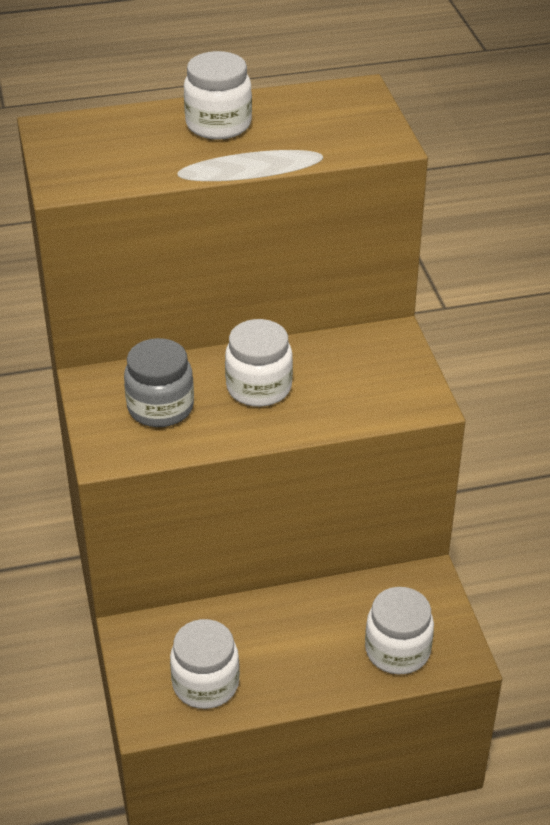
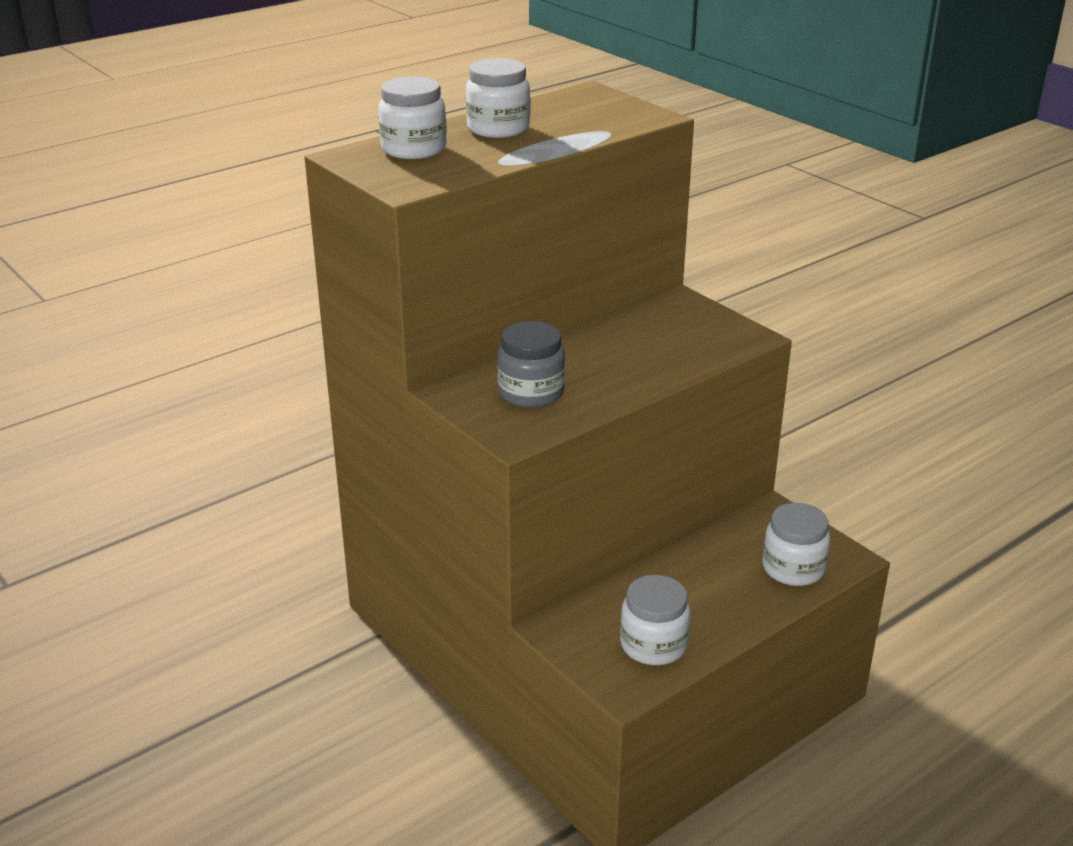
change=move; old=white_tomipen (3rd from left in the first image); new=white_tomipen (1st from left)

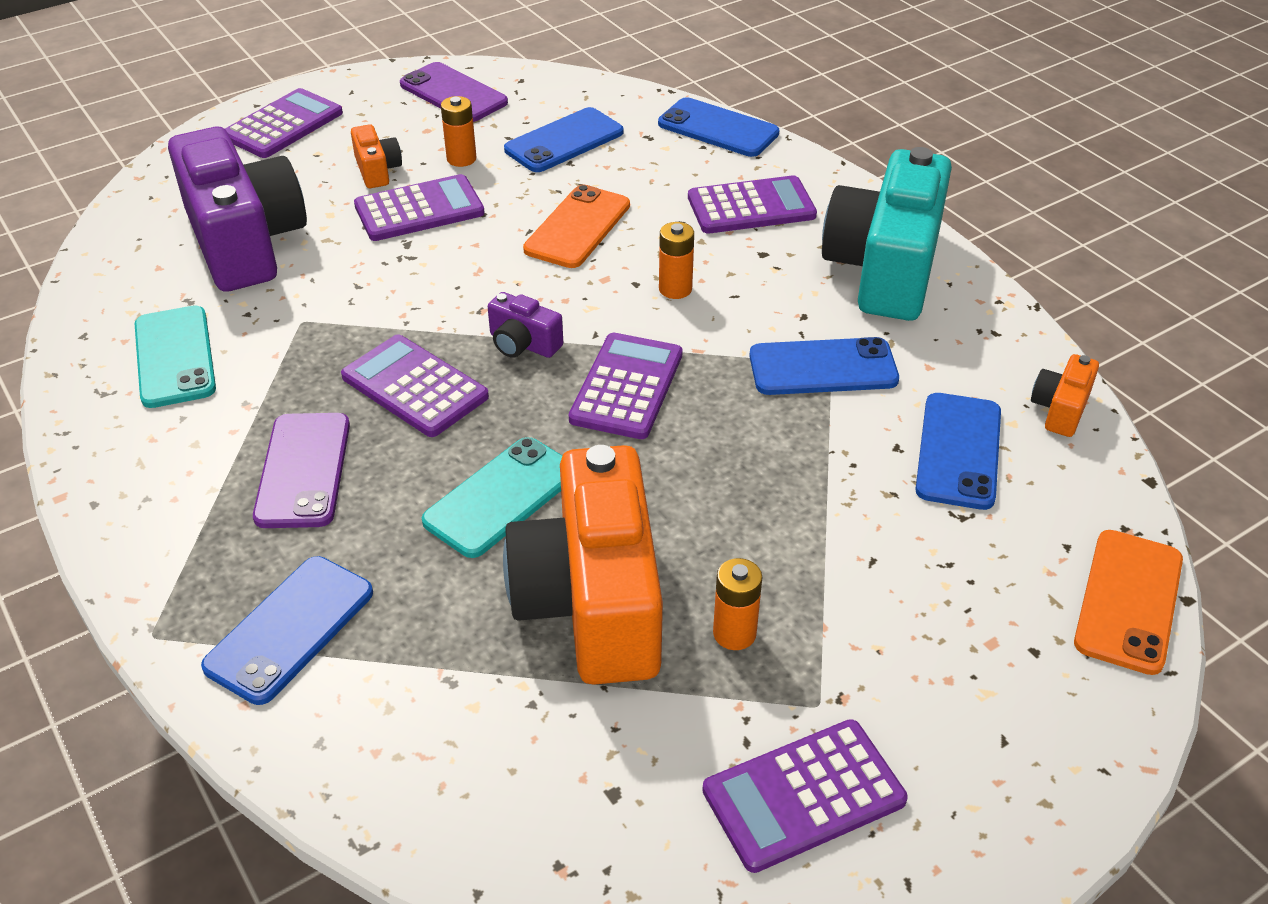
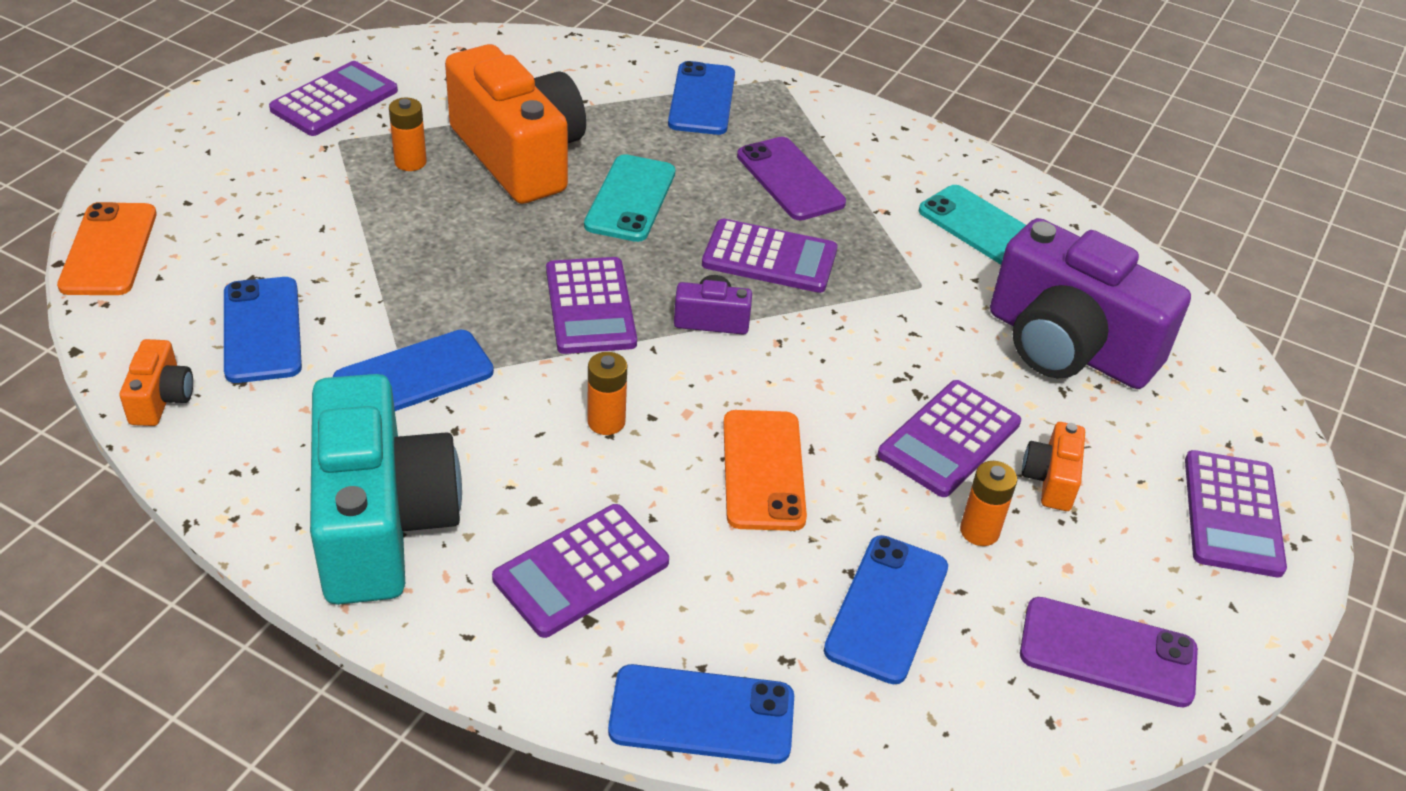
change=rotate; old=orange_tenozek (1st from left in the first image); degrees=60

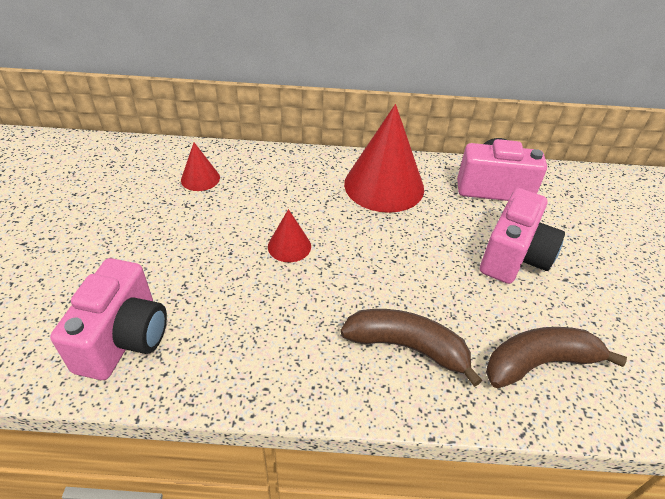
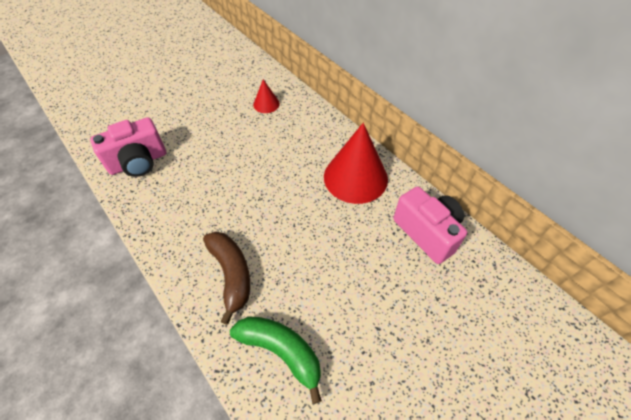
change=delete; old=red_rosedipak (2nd from left)
change=delete; old=pink_tenozek (3rd from left)
change=recolor; old=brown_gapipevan (2nd from left); new=green_gapipevan

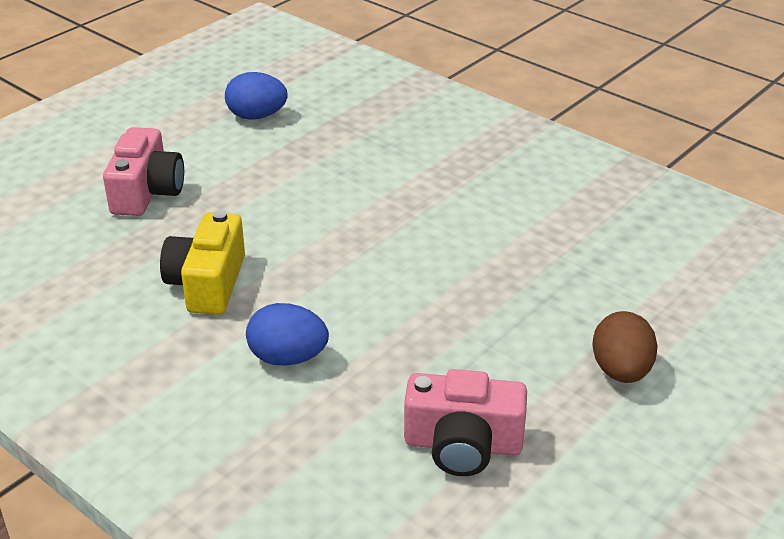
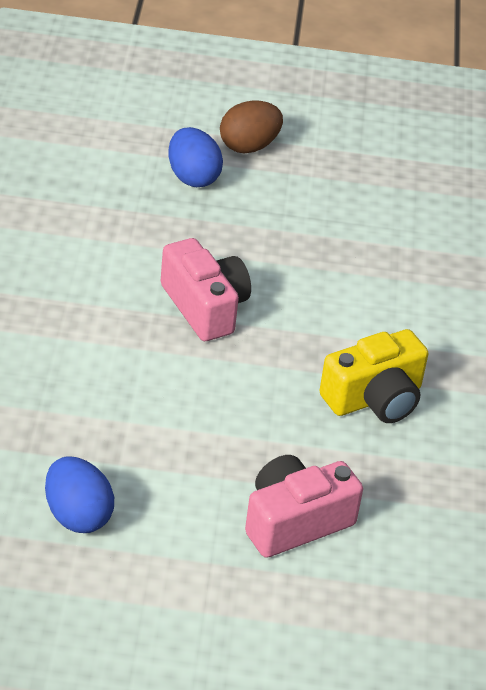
change=move; old=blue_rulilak (2nd from left)
change=move; old=pink_tenozek (2nd from left in the first image); new=pink_tenozek (1st from left)

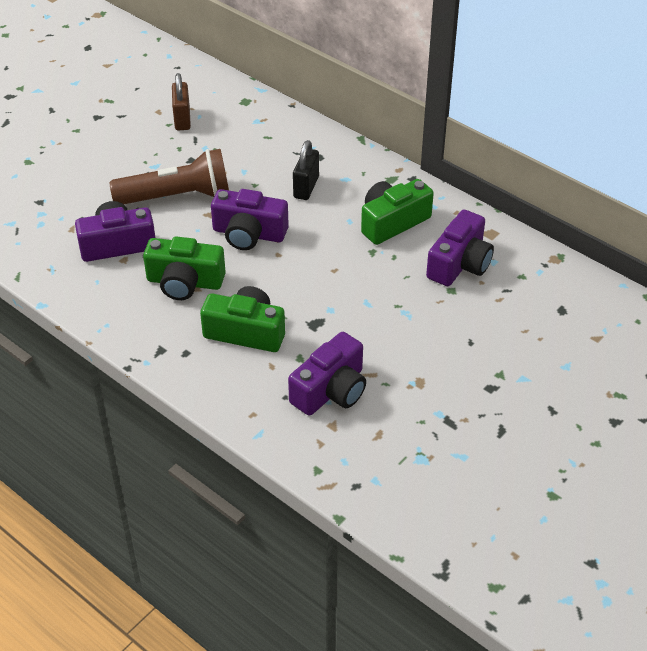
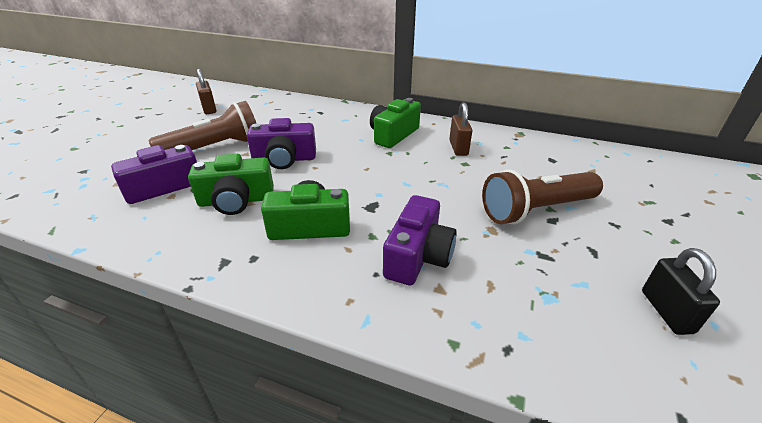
change=insert; new=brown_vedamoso (2nd from left)
change=move; old=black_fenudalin
change=replace; old=purple_tenozek (4th from left); new=brown_fenudalin (2nd from left)

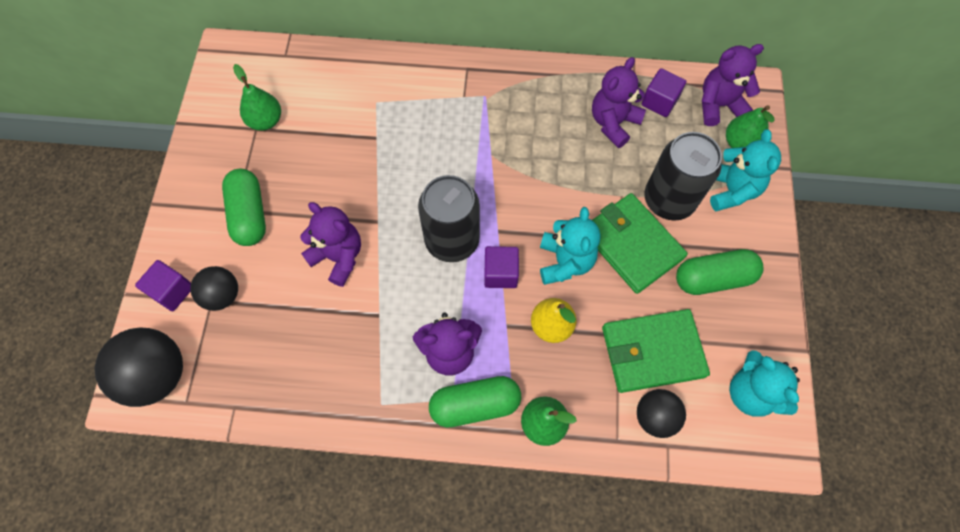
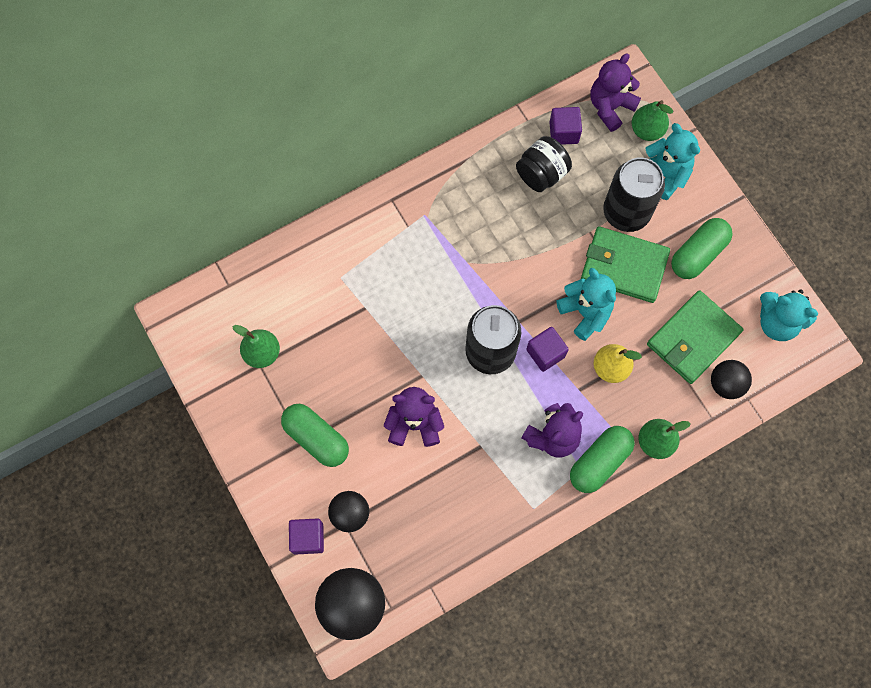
change=replace; old=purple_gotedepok (3rd from left); new=black_tomipen

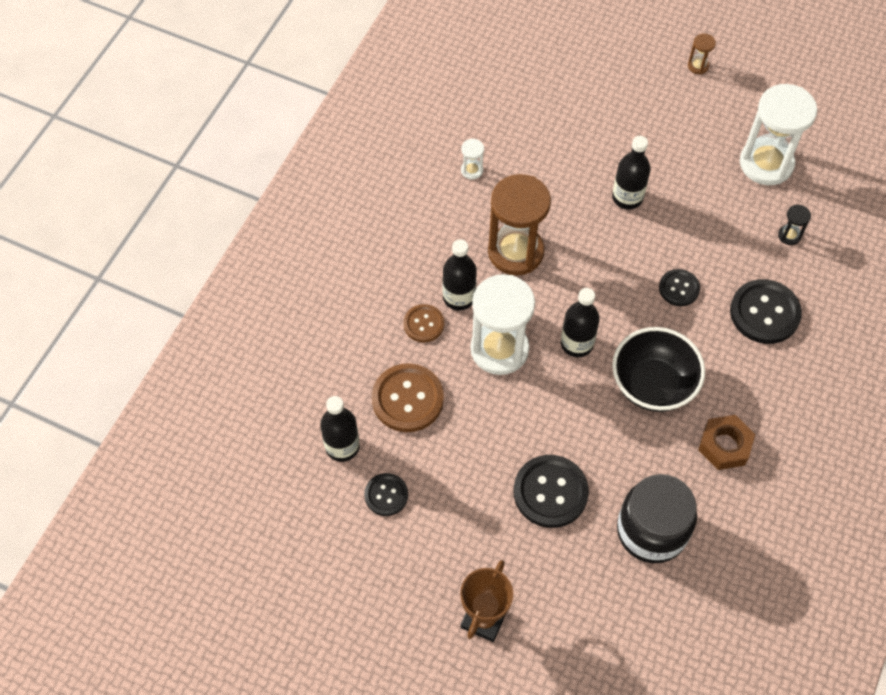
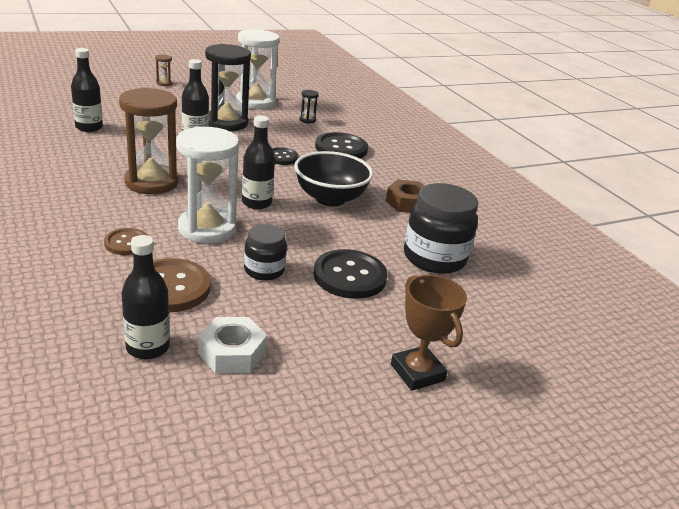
change=delete; old=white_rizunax (1st from left)
change=insert; new=black_rizunax (1st from left)
change=insert; new=black_tomipen (1st from left)
change=move; old=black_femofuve (2nd from left in the first image); new=black_femofuve (1st from left)
change=replace; old=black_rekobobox (1st from left); new=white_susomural

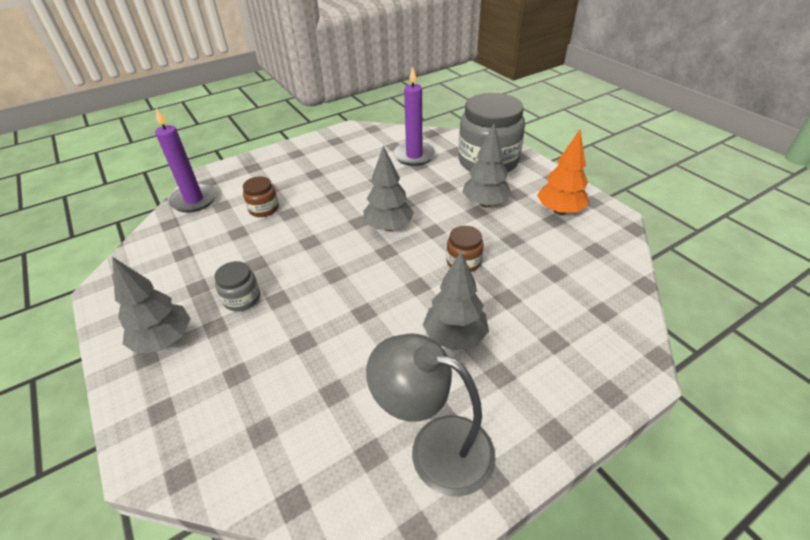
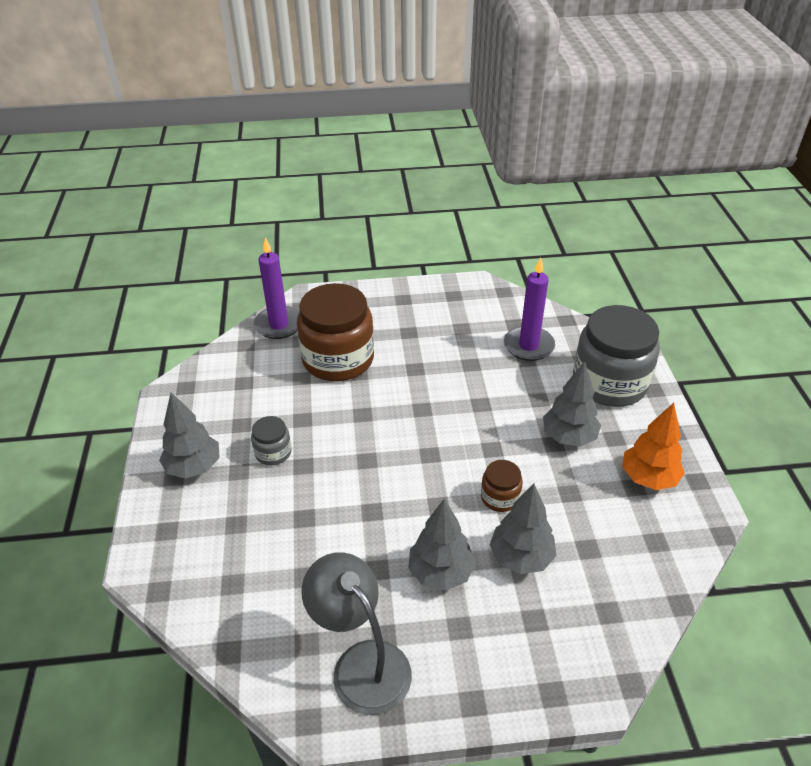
change=move; old=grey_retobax (2nd from left in the first image); new=grey_retobax (3rd from left)
change=resize; old=brown_tomipen (1st from left); factor=2.2

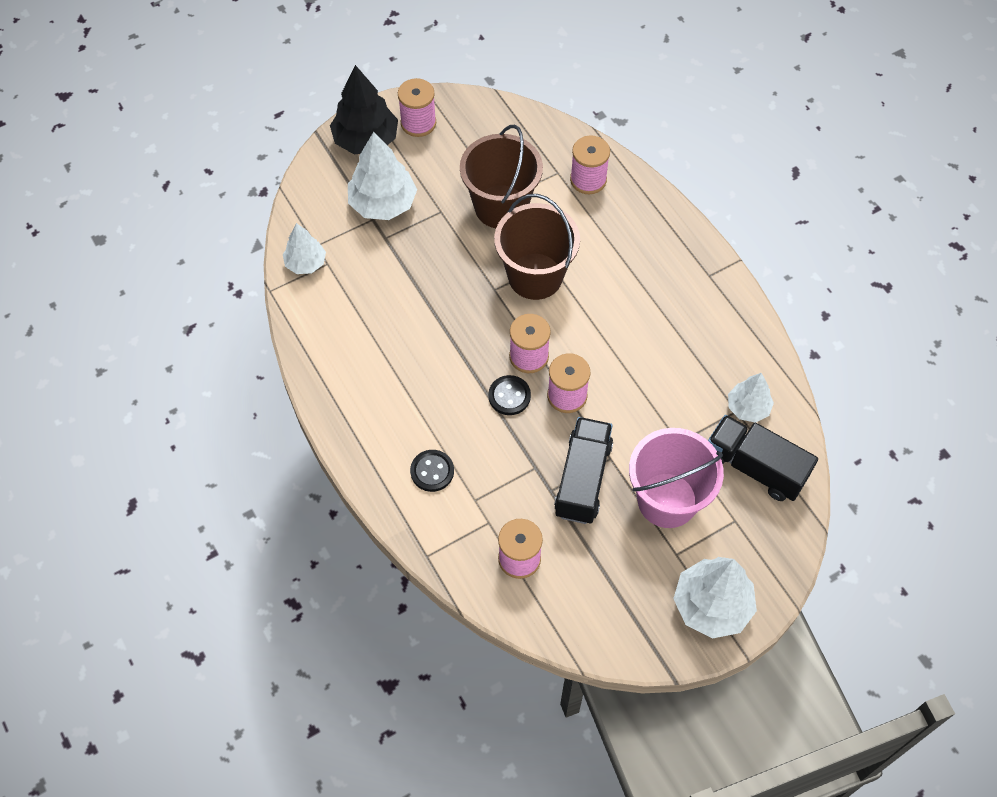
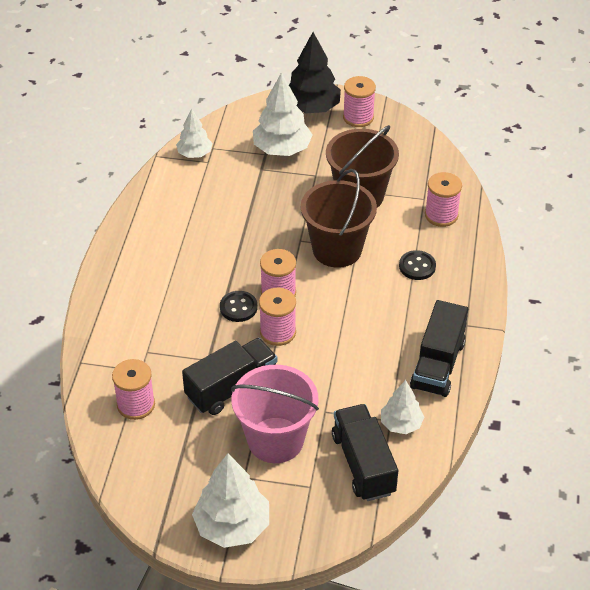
change=insert; new=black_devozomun (3rd from left)
change=move; old=black_rekobobox (1st from left in the first image); new=black_rekobobox (2nd from left)

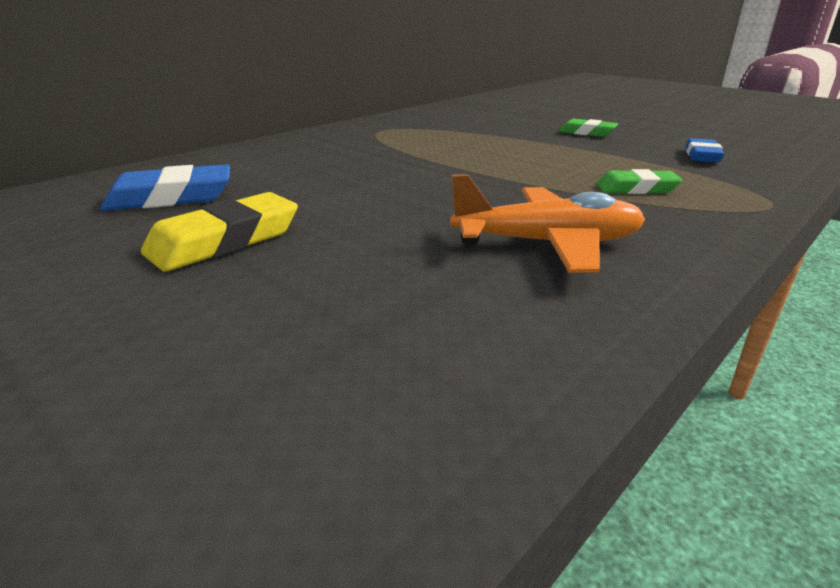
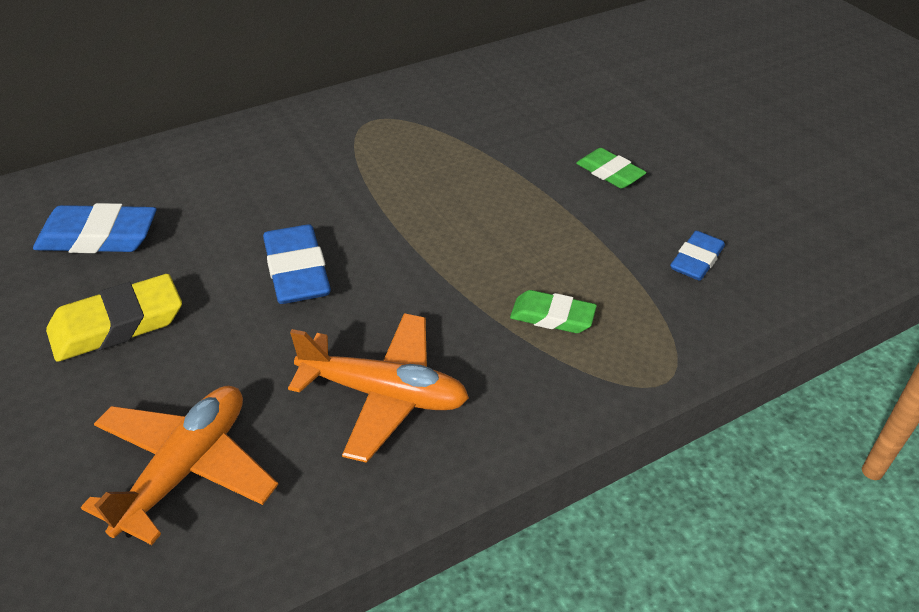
change=insert; new=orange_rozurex (1st from left)
change=insert; new=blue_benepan (2nd from left)

